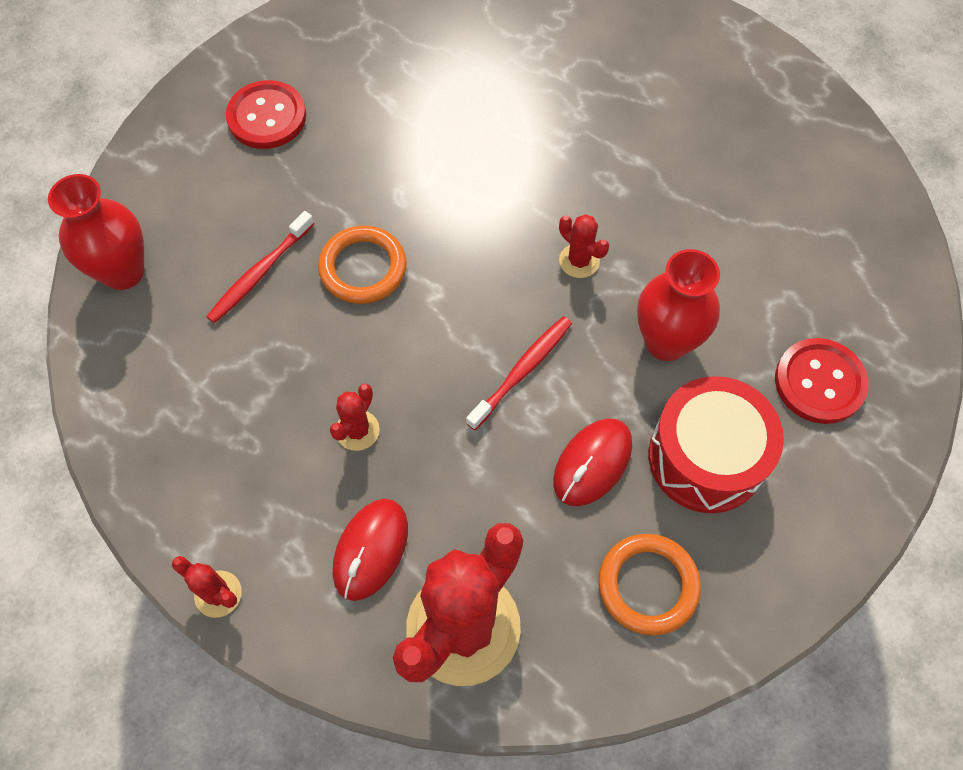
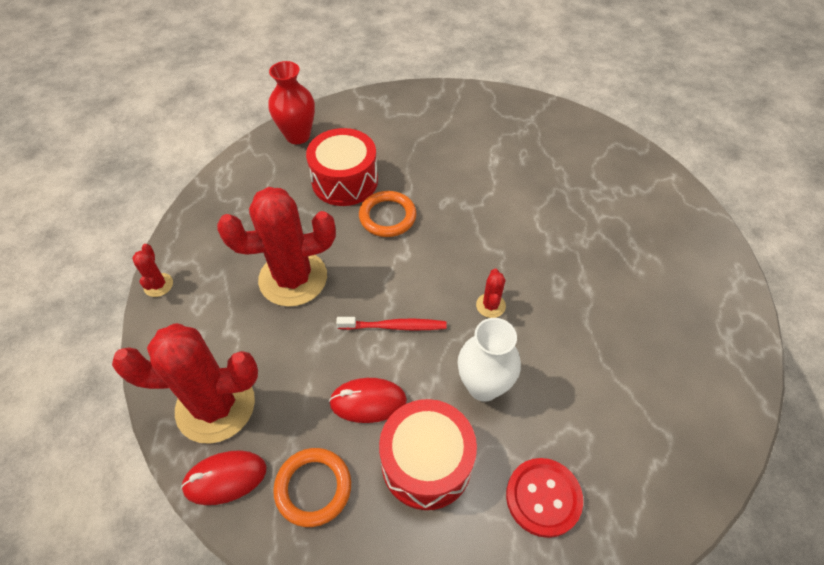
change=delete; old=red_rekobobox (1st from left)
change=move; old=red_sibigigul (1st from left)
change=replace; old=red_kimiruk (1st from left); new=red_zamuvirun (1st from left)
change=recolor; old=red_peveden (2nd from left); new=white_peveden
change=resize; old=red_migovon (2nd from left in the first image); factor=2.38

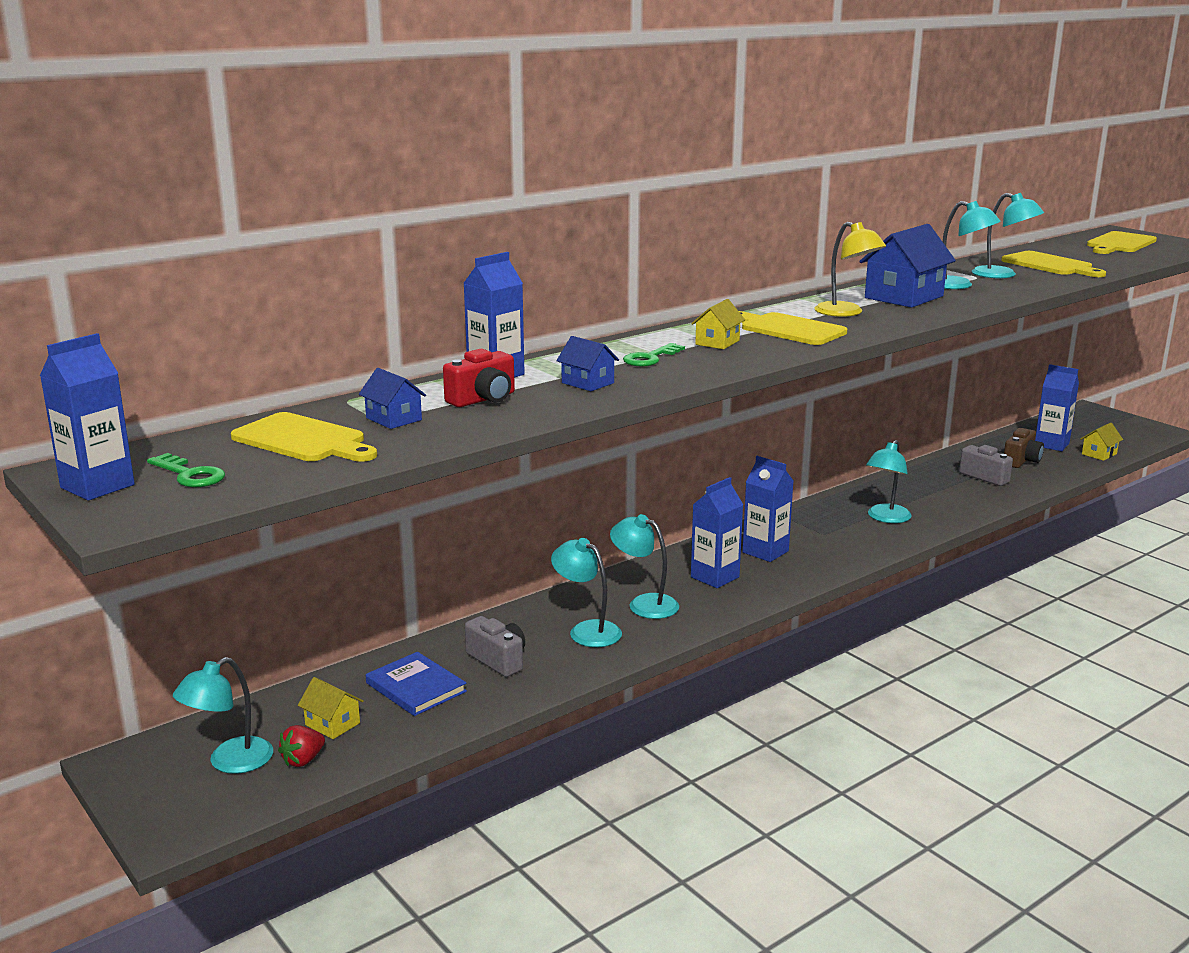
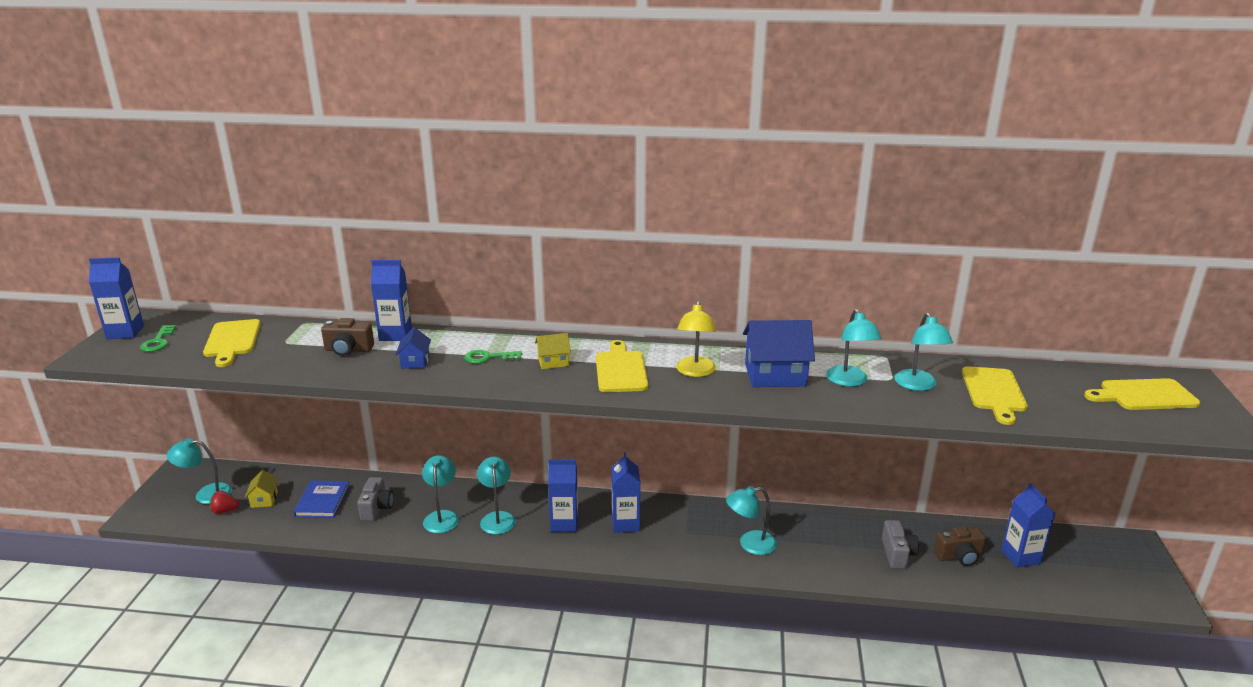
change=delete; old=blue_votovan (1st from left)
change=delete; old=yellow_votovan (3rd from left)
change=recolor; old=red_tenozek; new=brown_tenozek (1st from left)

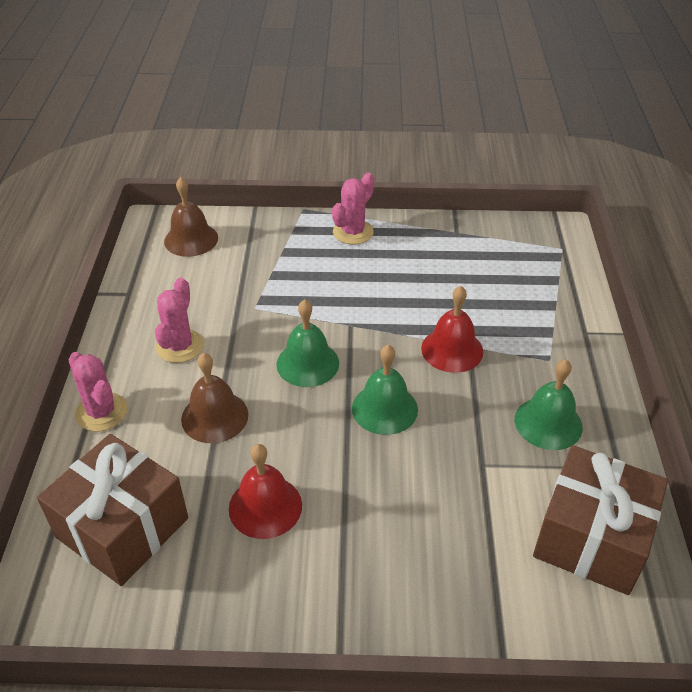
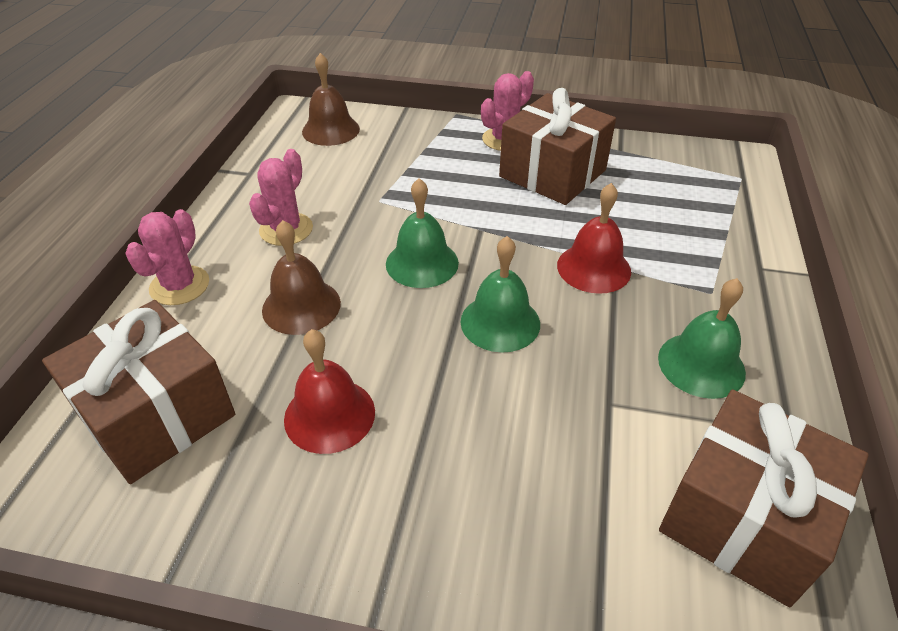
change=insert; new=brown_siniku (2nd from left)
change=rotate; old=pink_migovon (1st from left); degrees=45

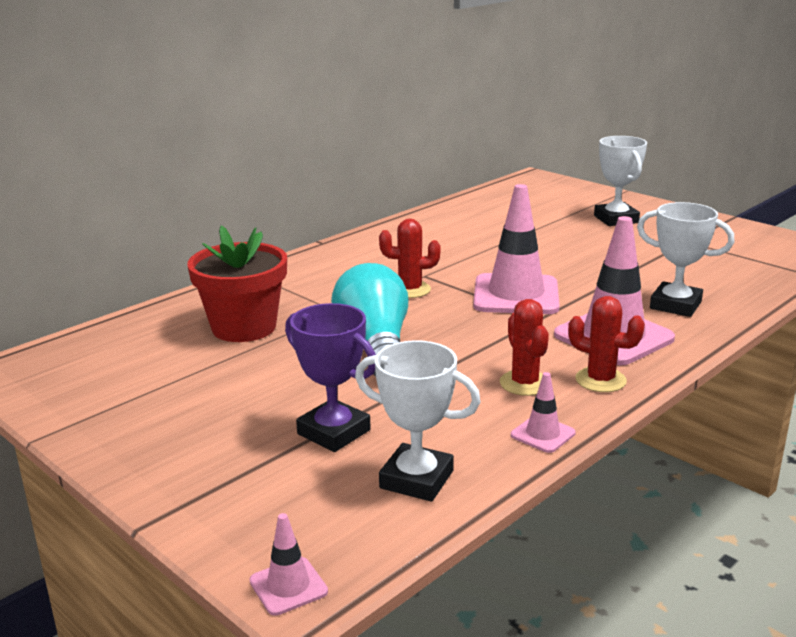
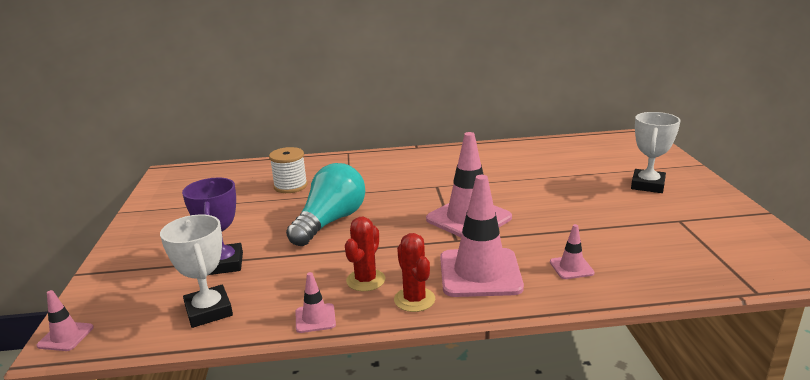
change=delete; old=red_migovon (1st from left)
change=replace; old=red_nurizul; new=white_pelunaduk
change=replace; old=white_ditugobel (3rd from left); new=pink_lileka (5th from left)

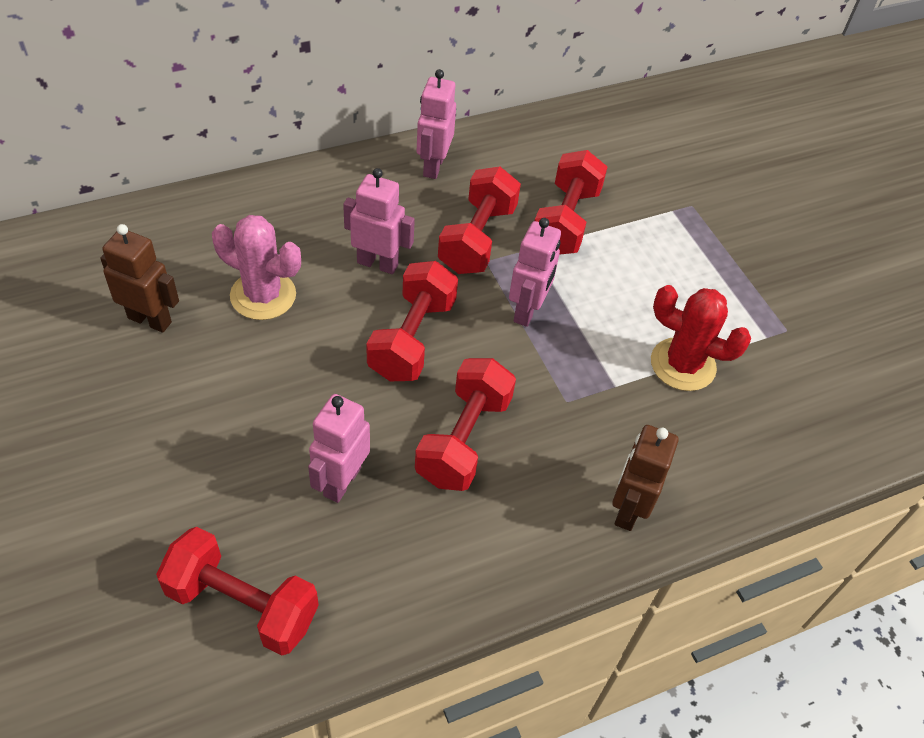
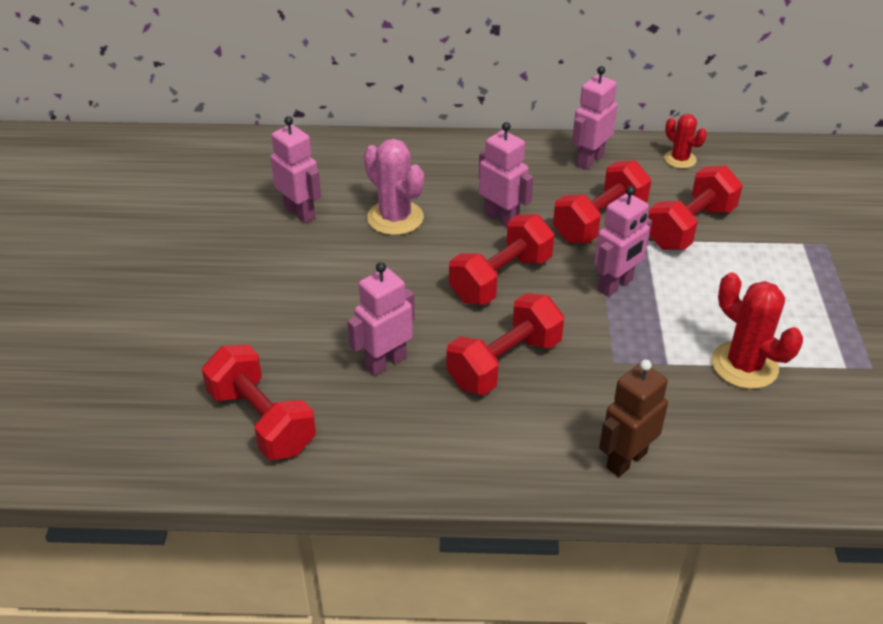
change=insert; new=red_migovon (1st from left)
change=recolor; old=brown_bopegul (1st from left); new=pink_bopegul (1st from left)

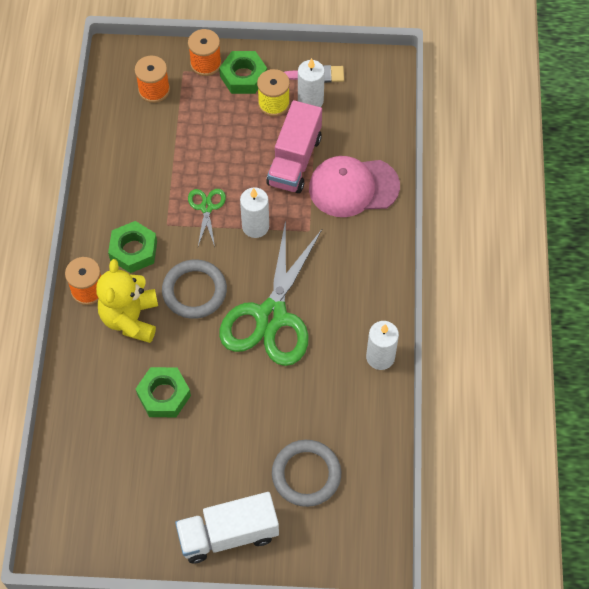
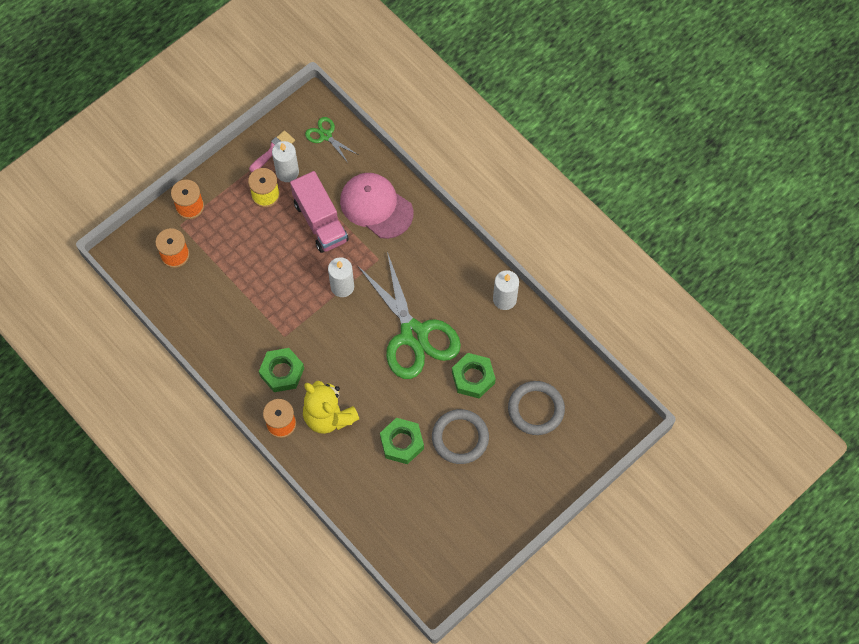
change=delete; old=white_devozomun
change=move; old=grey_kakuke (1st from left)
change=move; old=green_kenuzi (1st from left)
change=move; old=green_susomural (3rd from left)
change=rotate; old=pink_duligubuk; degrees=90

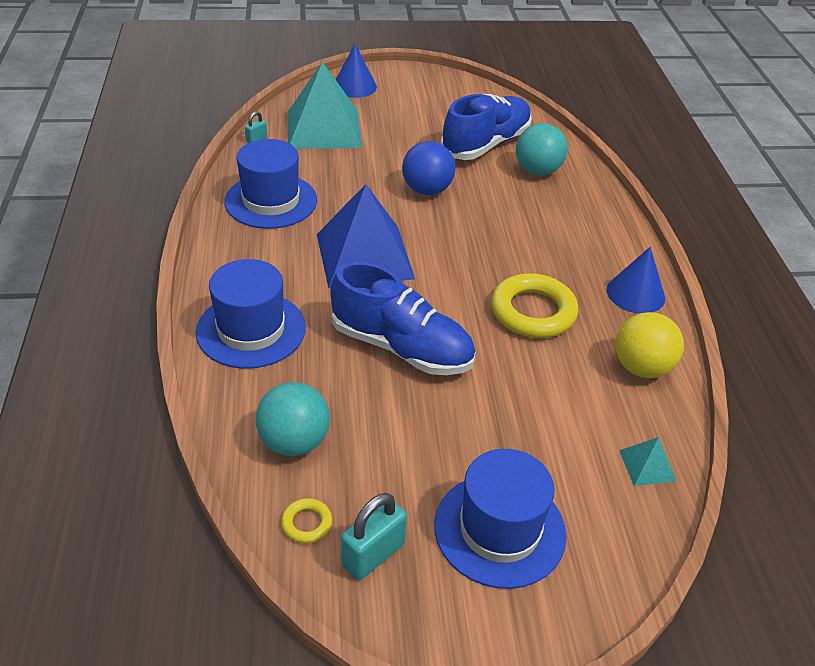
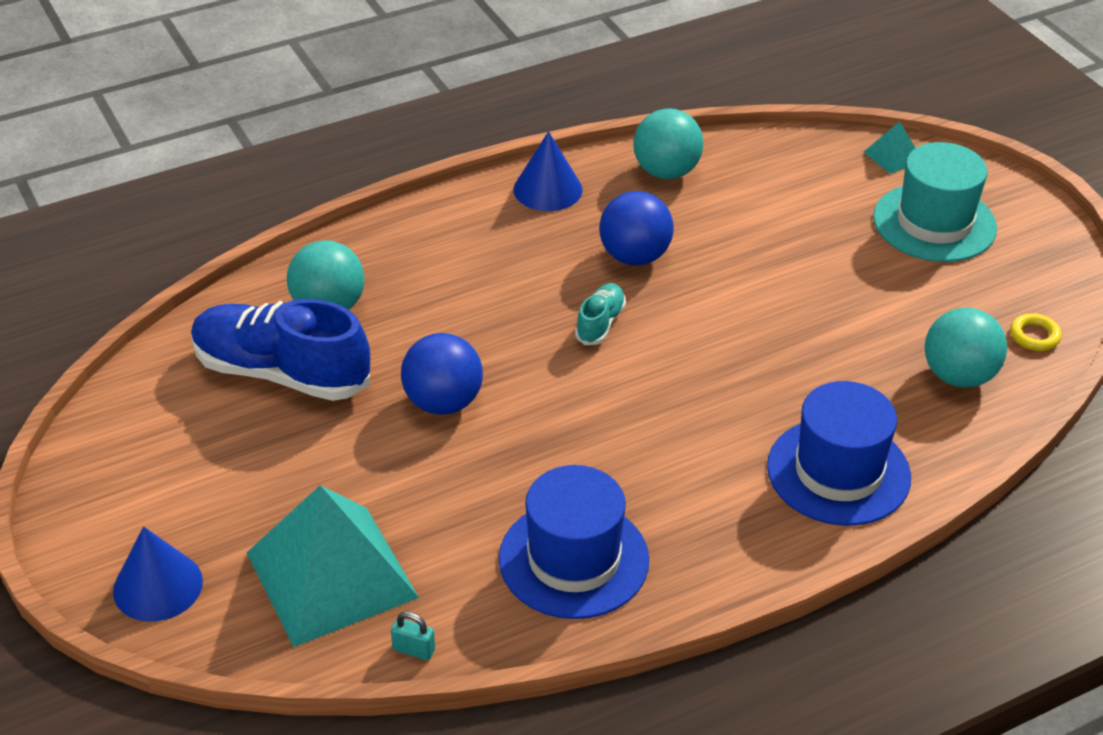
change=delete; old=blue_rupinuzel
change=delete; old=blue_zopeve (1st from left)
change=delete; old=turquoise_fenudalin (2nd from left)
change=insert; new=turquoise_zopeve
change=move; old=turquoise_rupinuzel (2nd from left)
change=replace; old=yellow_kakuke (2nd from left); new=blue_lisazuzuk (2nd from left)
change=recolor; old=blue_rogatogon (3rd from left); new=turquoise_rogatogon
change=recolor; old=yellow_lisazuzuk; new=turquoise_lisazuzuk (2nd from left)

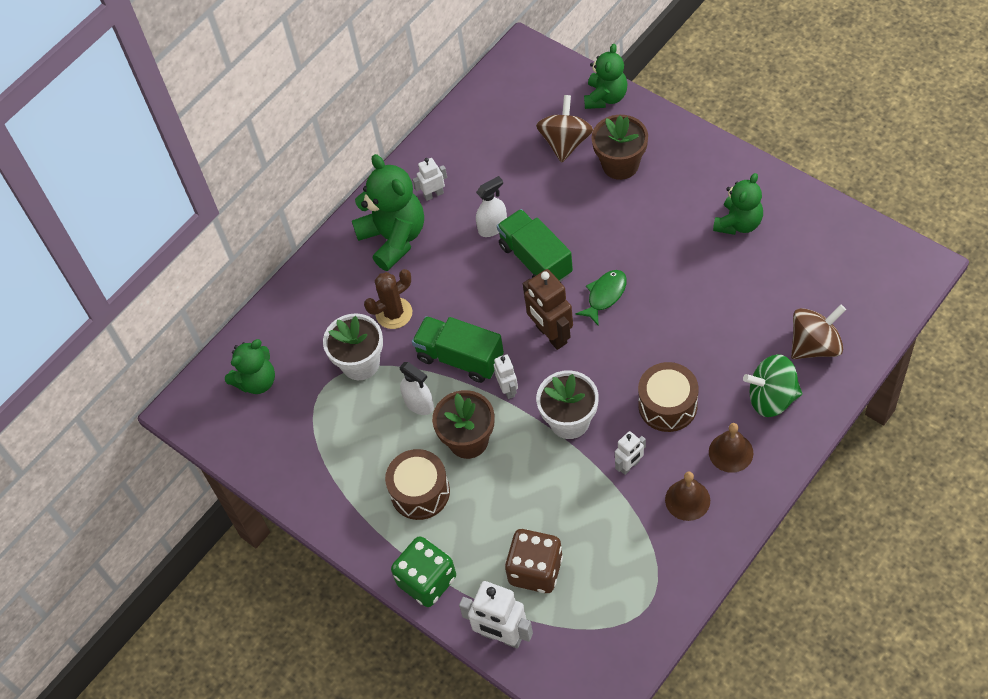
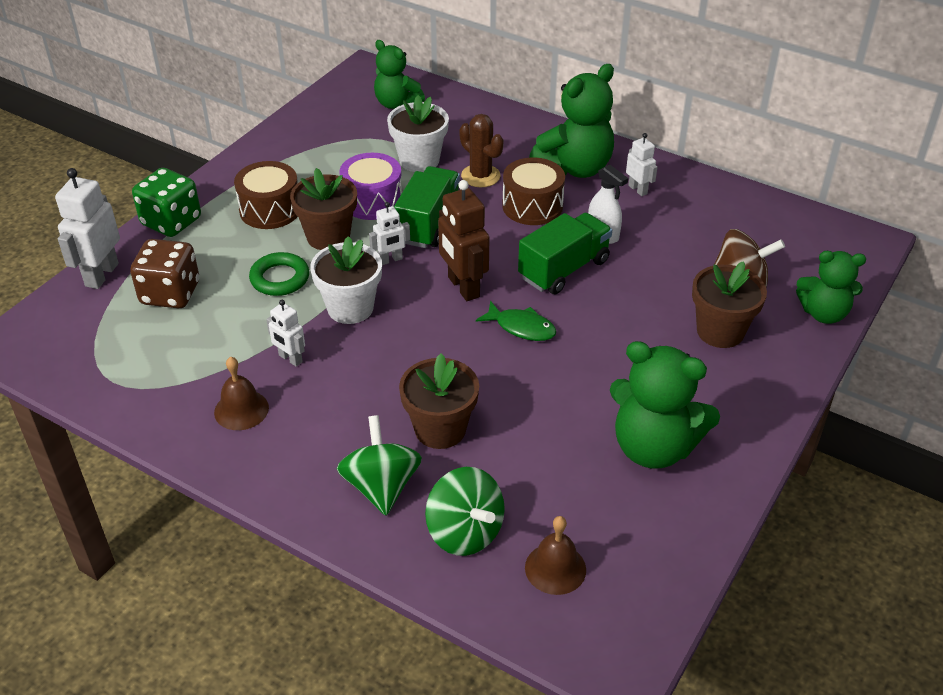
change=insert; new=green_kakuke
change=insert; new=brown_nurizul (2nd from left)
change=move; old=brown_zamuvirun (2nd from left)
change=move; old=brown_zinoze (2nd from left)
change=replace; old=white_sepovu (1st from left); new=purple_zamuvirun
change=recolor; old=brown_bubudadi (2nd from left); new=green_bubudadi (2nd from left)
change=rotate; old=brown_bopegul; degrees=-75
change=resize; old=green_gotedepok (4th from left in the first image); factor=1.54

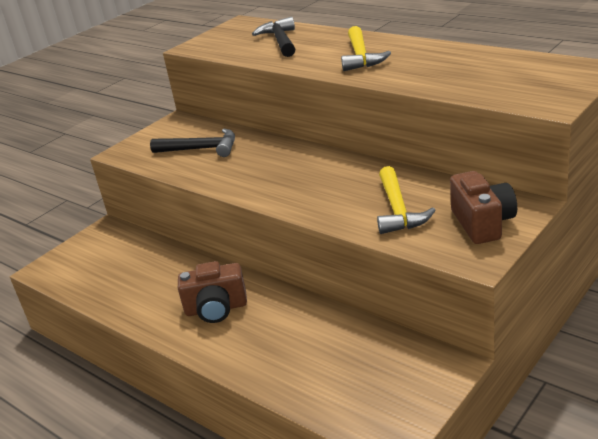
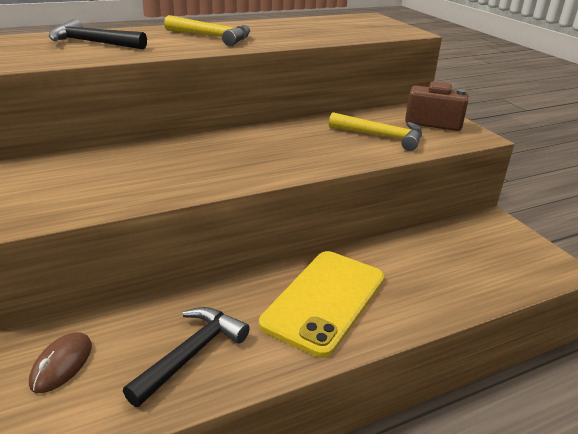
change=insert; new=brown_sibigigul
change=move; old=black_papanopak (1st from left in the first image); new=black_papanopak (2nd from left)
change=replace; old=brown_tenozek (1st from left); new=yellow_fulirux

